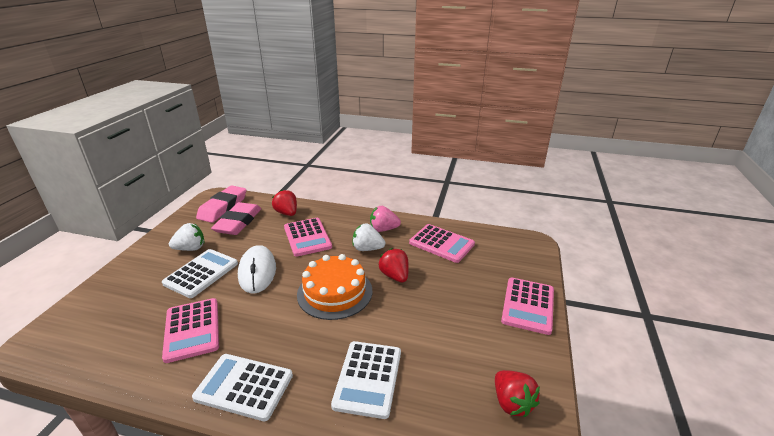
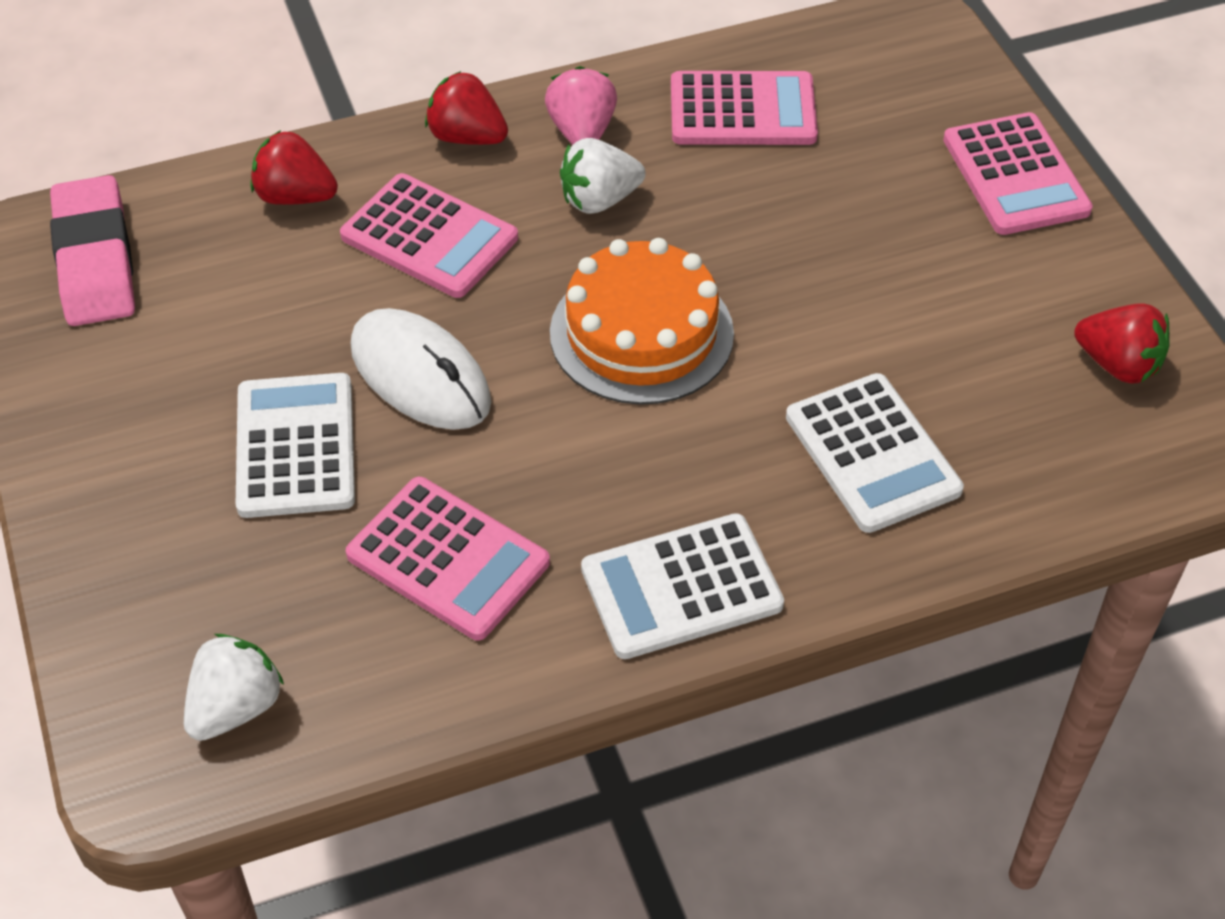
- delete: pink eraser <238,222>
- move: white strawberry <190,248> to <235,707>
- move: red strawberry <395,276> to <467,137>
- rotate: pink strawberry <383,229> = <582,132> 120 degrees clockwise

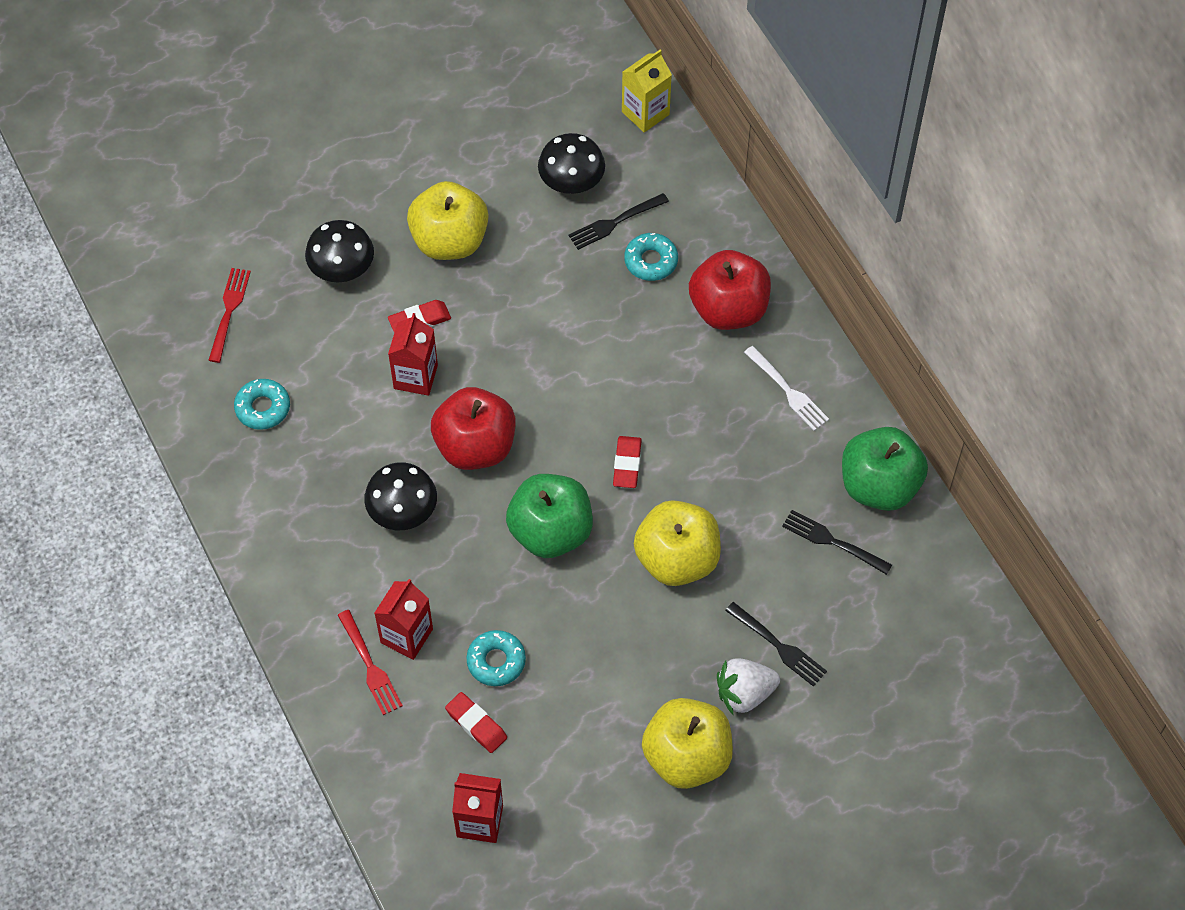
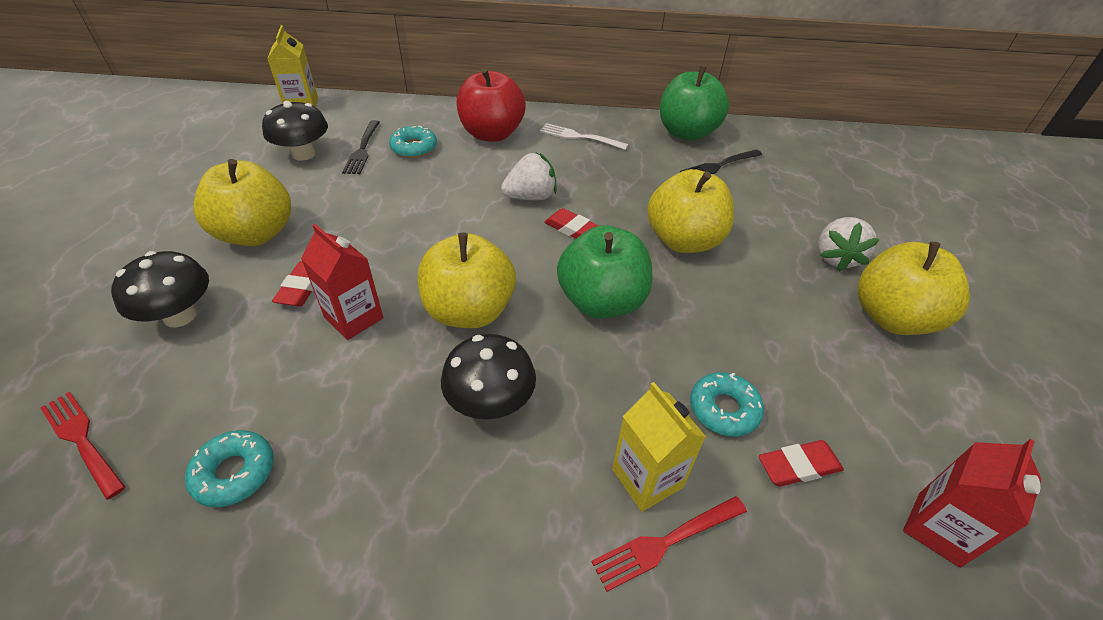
- delete: black fork <777,646>
- insert: white strawberry <530,197>
- recolor: red carton <406,636> to yellow carton <647,478>
- recolor: red apple <475,446> to yellow apple <469,311>
- rotate: red fork <369,665> = <666,541> 150 degrees clockwise
- rotate: white fork <787,390> = <580,137> 150 degrees counterclockwise

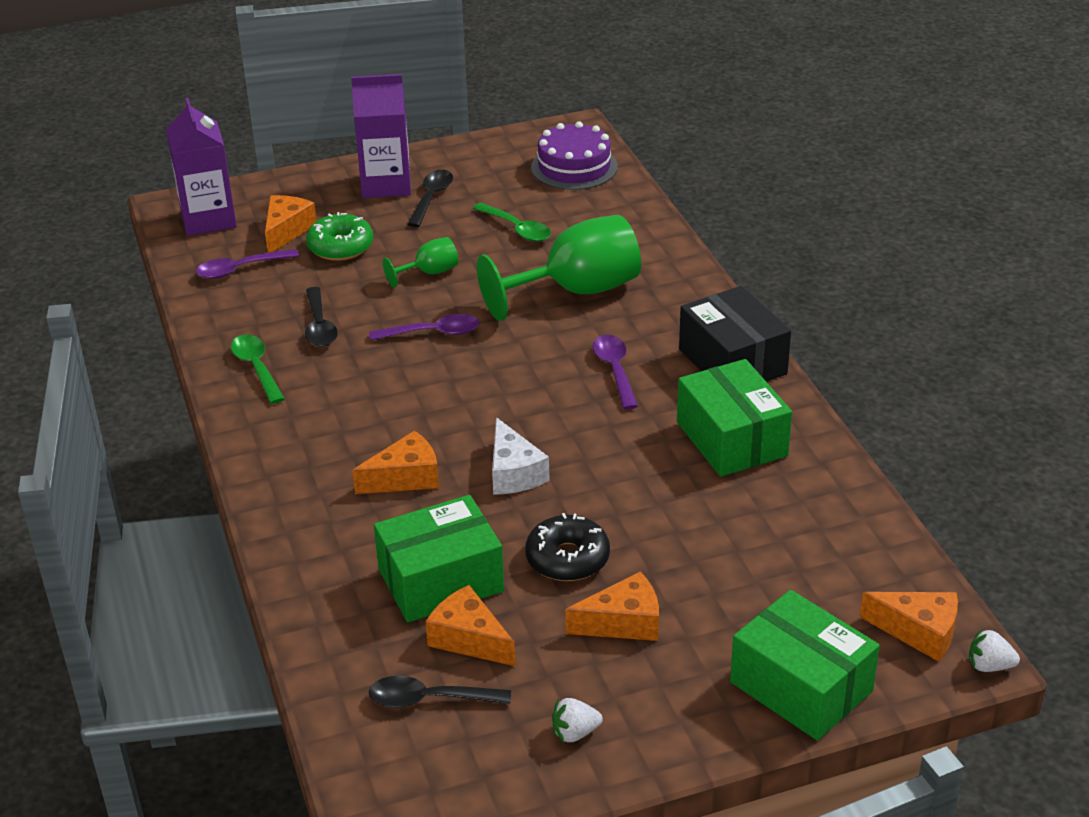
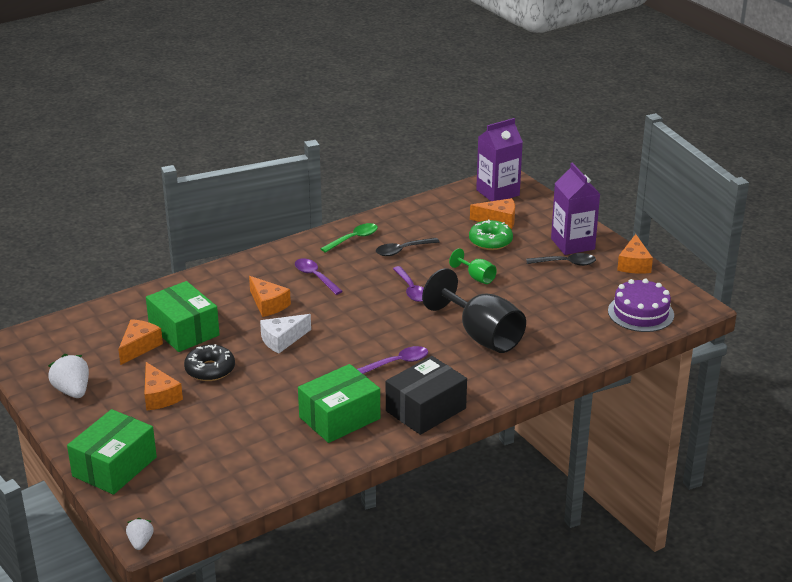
- delete: black spoon <429,699>
- delete: green spoon <517,229>
- move: purple spoon <240,269> to <315,277>
- move: orange cheese <919,632> to <634,264>
- recolor: green goblet <576,291> to black goblet <481,335>
- resize: white strawberry <575,733> = <72,391> x1.69

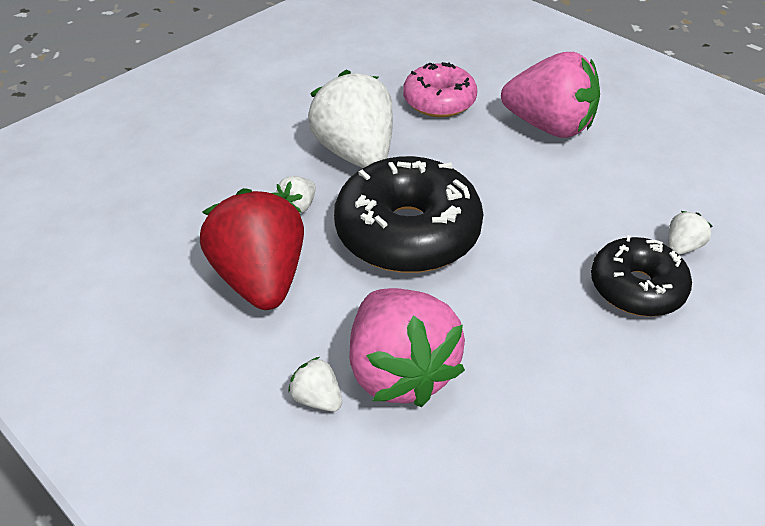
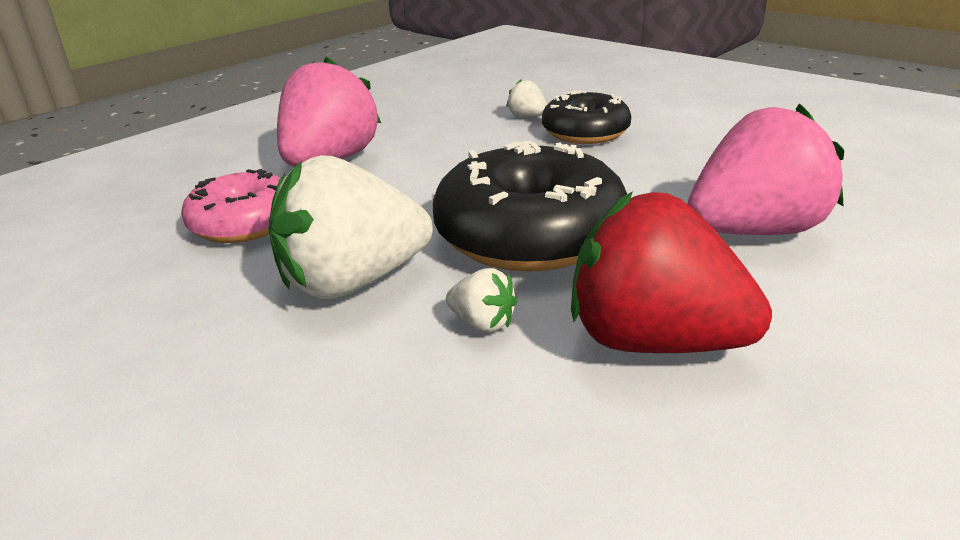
- delete: white strawberry <317,398>
- rotate: red strawberry <261,279> = <654,341> 45 degrees clockwise

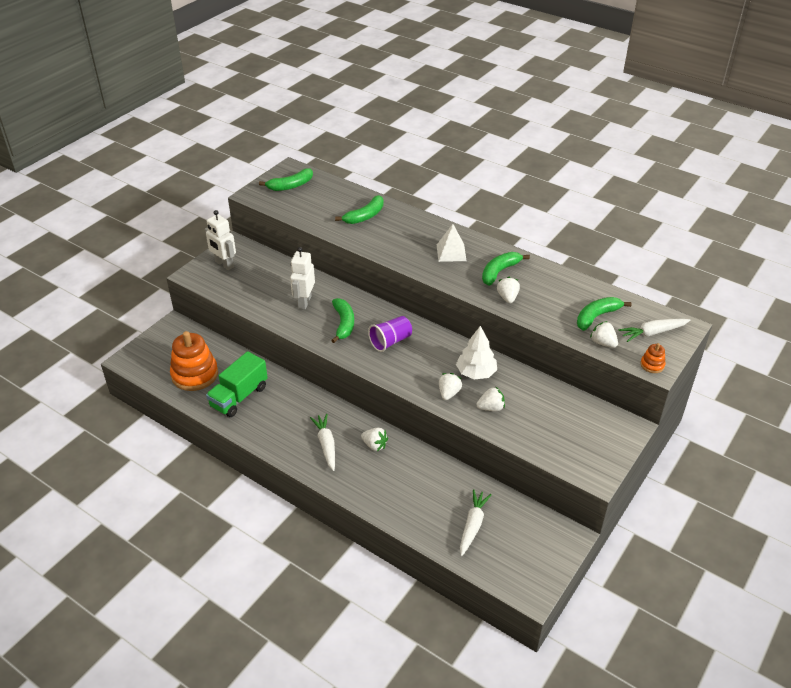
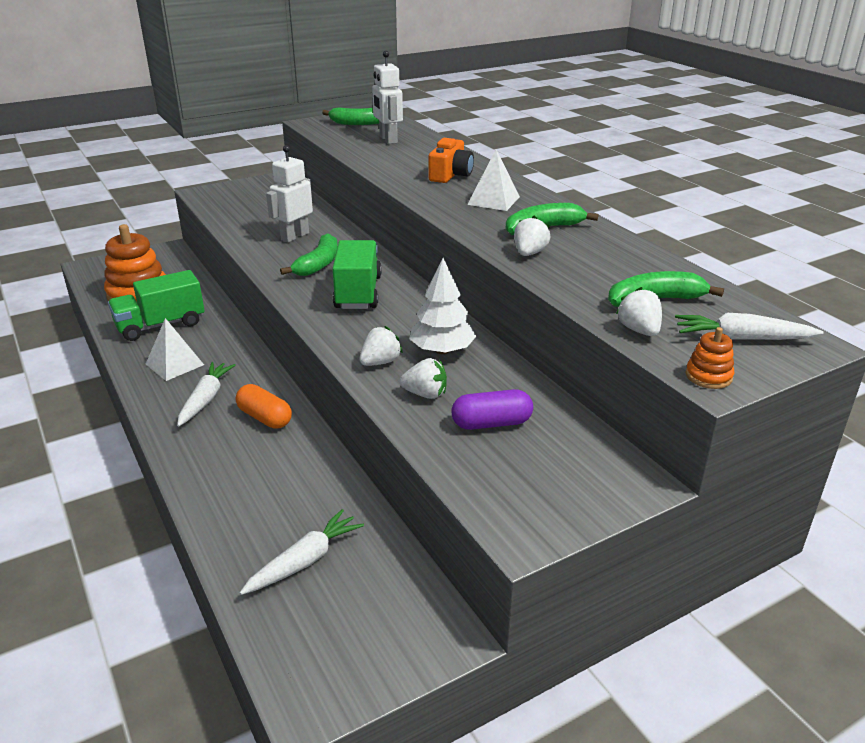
- delete: green banana <365,216>
- insert: white pyramid <174,364>
- insert: orange camera <451,175>
- insert: purple capsule <491,423>
- move: white robot <224,264> to <388,139>
- replace: white strawberry <374,445> to orange capsule <265,418>
- replace: purple cup <390,341> to green truck <358,292>

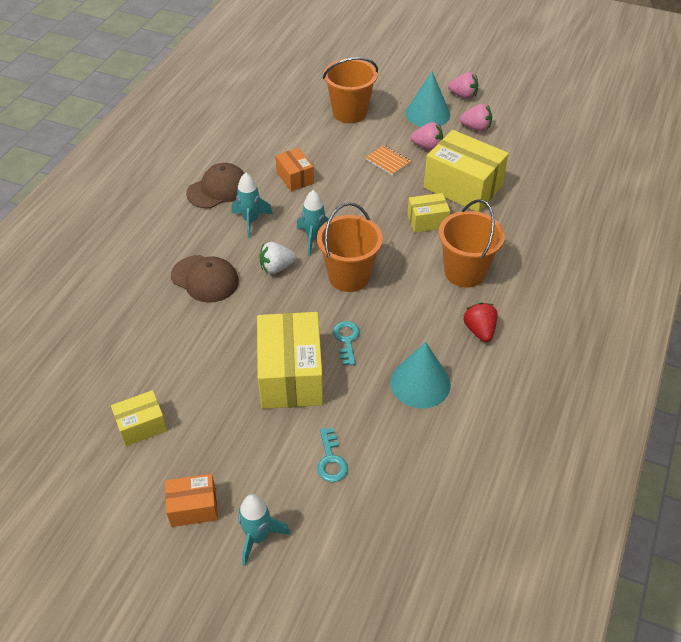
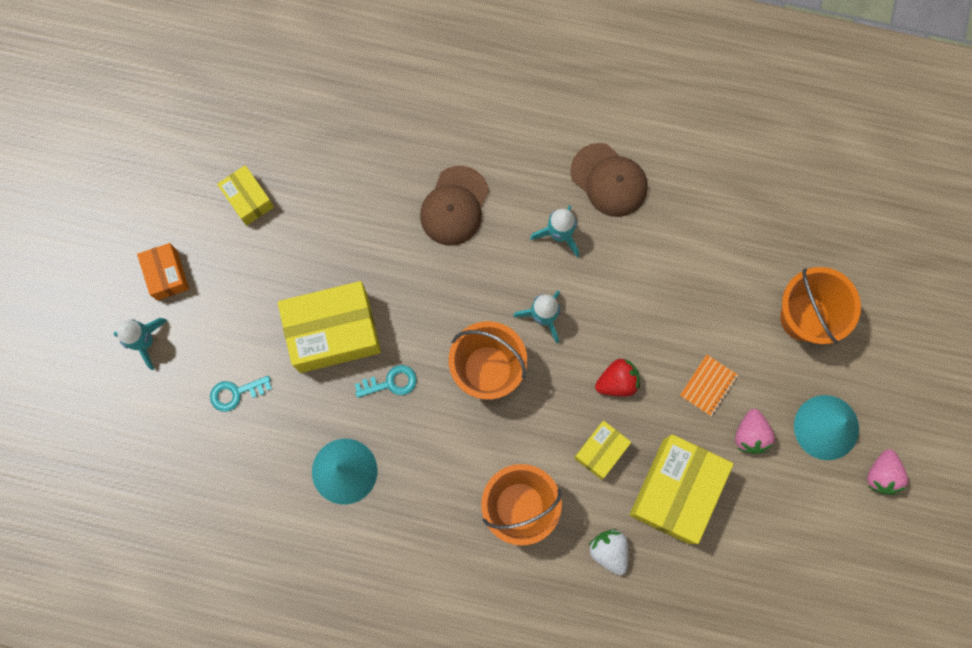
- delete: orange box <295,178>
- delete: pink strawberry <476,128>
- move: white strawberry <276,267> to <609,551>
- move: red strawberry <479,330> to <617,381>
- rotate: yellow box <427,221> = <601,451> 60 degrees clockwise

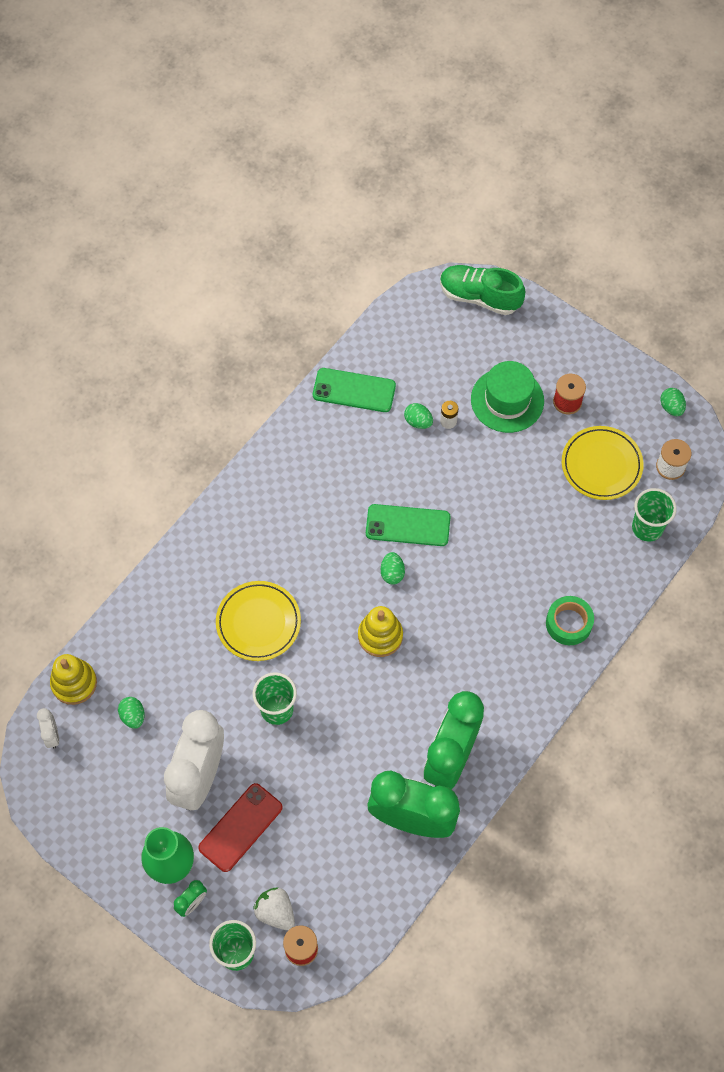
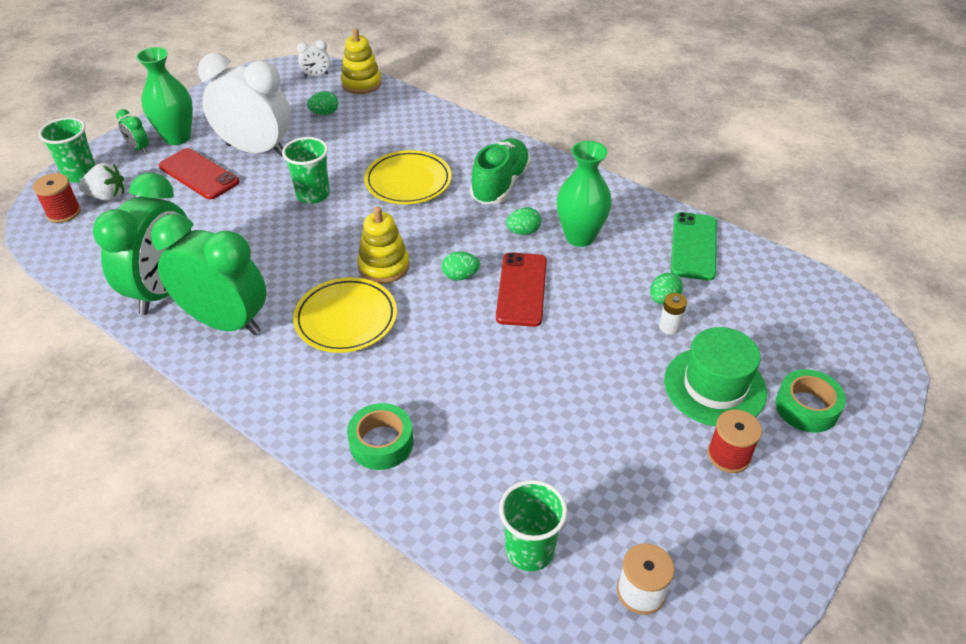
- insert: green vase <580,237>
- insert: green tape <806,407>
- move: green shoe <479,297> to <500,184>
- move: yellow plate <601,465> to <346,319>
- move: green egg <671,407> to <523,232>
- recolor: green phone <408,525> to red phone <521,289>
- rotate: white strawberry <275,912> = <107,196> 45 degrees clockwise

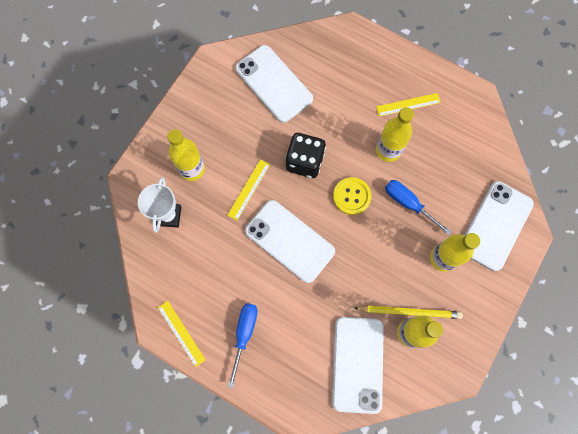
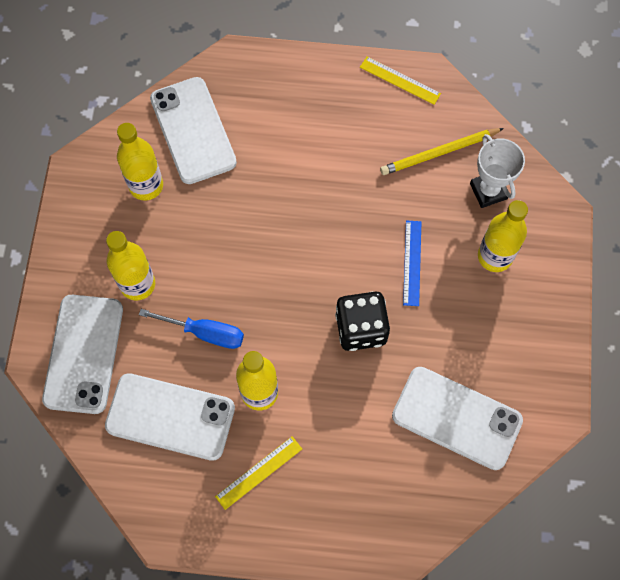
- delete: blue screwdriver <244,334>
- delete: yellow button <351,196>
- move: white phone <289,241> to <170,417>
- move: yellow pencil <409,311> to <439,153>
- recolor: yellow ruler <249,189> to blue ruler <412,262>

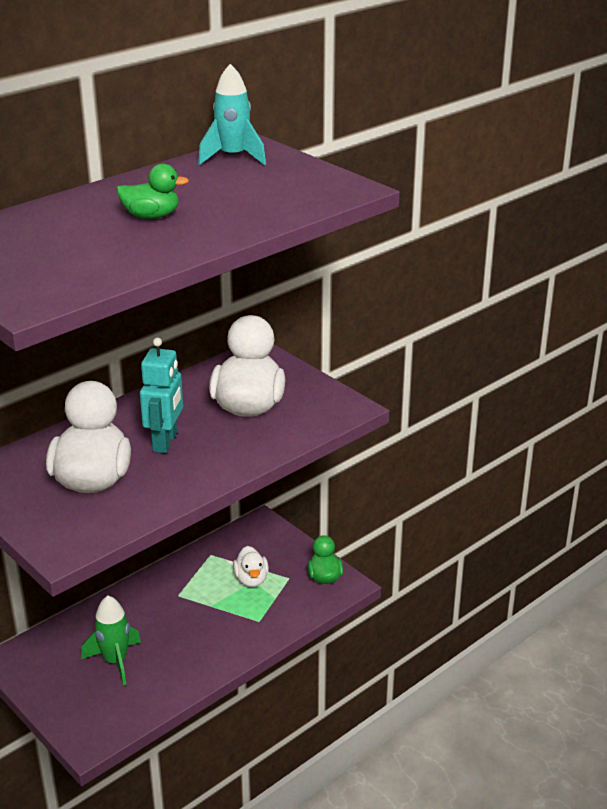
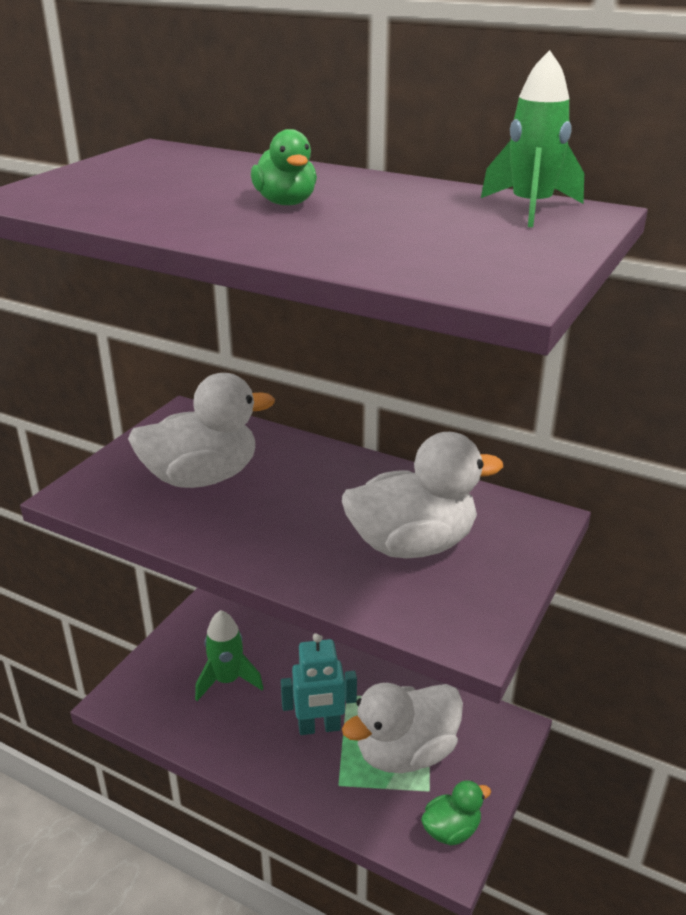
- move: turquoise robot <165,442> to <319,728>
- recolor: turquoise rocket <233,157> to green rocket <531,208>
- resize: white duck <251,580> = <405,753> x1.89

